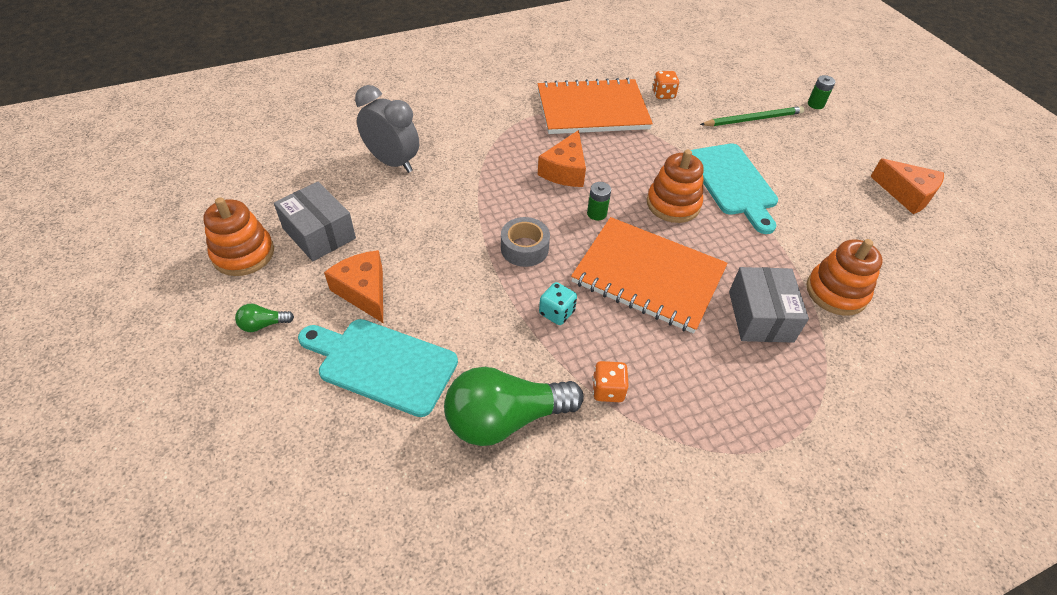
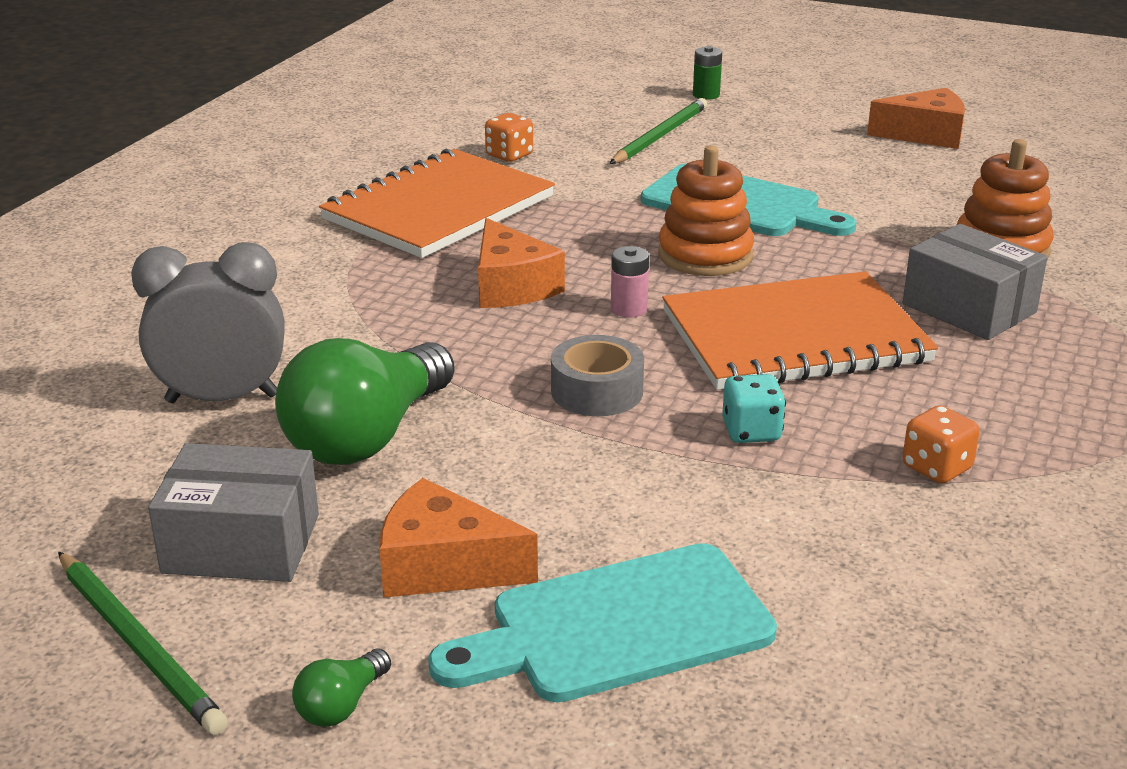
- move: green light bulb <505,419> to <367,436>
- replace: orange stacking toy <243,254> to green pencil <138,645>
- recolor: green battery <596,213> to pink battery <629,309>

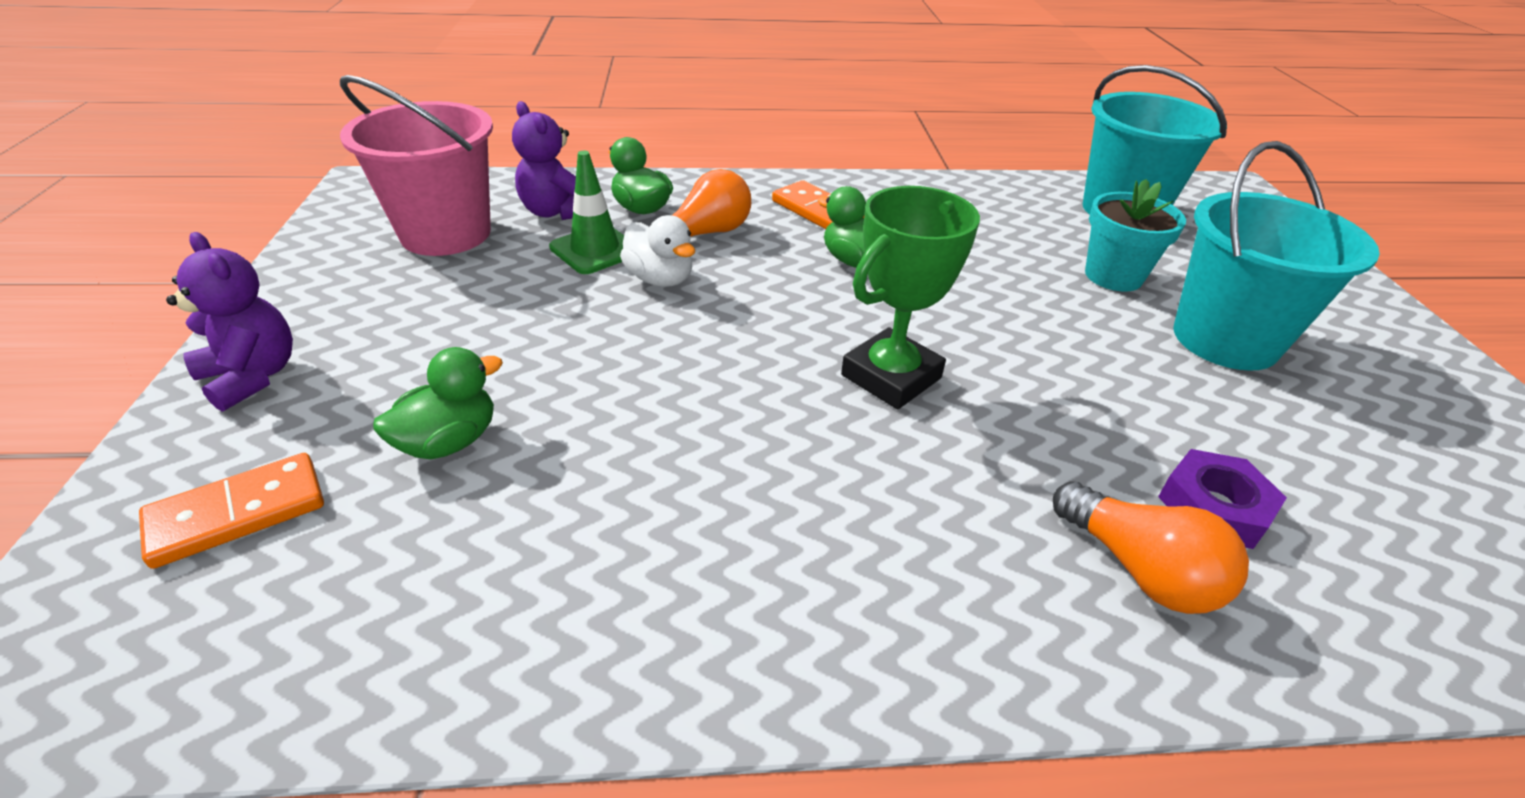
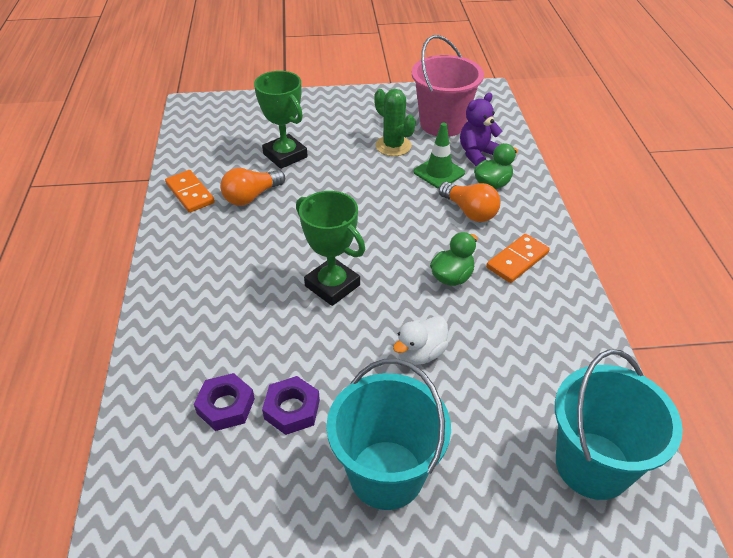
- delete: purple teddy bear <252,377>
- delete: turquoise flower pot <1113,276>
- insert: purple nut <292,409>
- insert: green cactus <393,146>
- move: orange domino <237,513> to <190,193>
- move: white duck <660,279> to <420,353>
- move: orange light bulb <1139,569> to <251,196>
- replace: green duck <449,442> to green trophy <285,155>

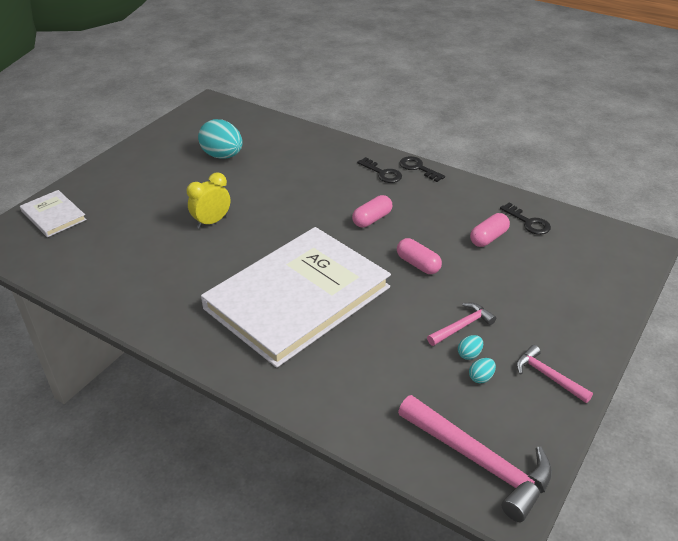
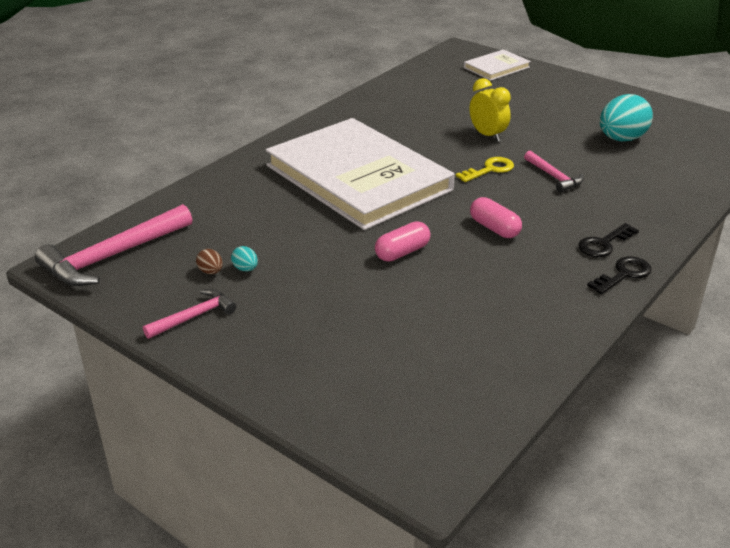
- delete: pink capsule <488,238>
- delete: black key <528,222>
- insert: yellow key <489,170>
- move: pink hammer <462,326> to <553,177>
- recolor: turquoise egg <481,377> to brown egg <211,272>

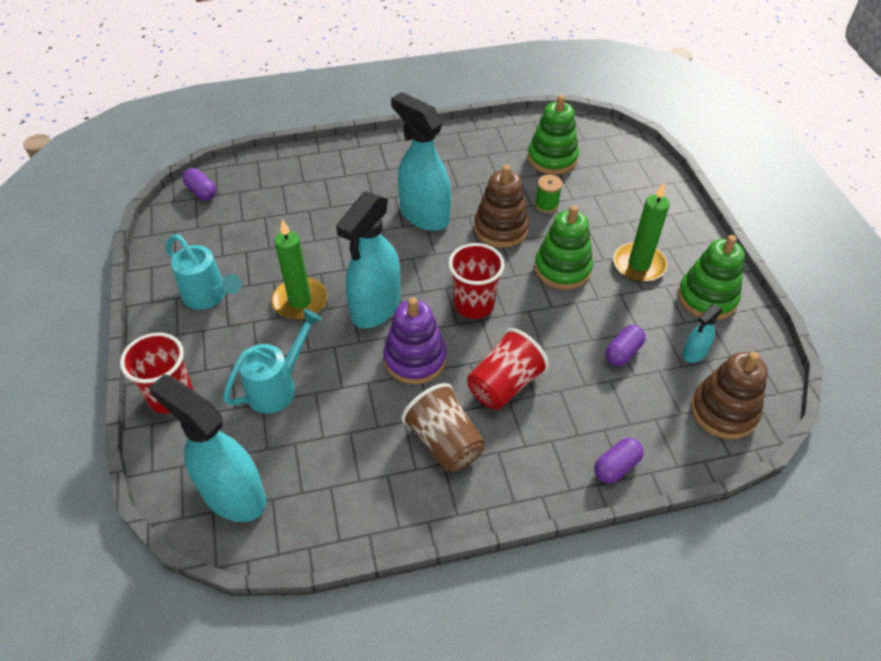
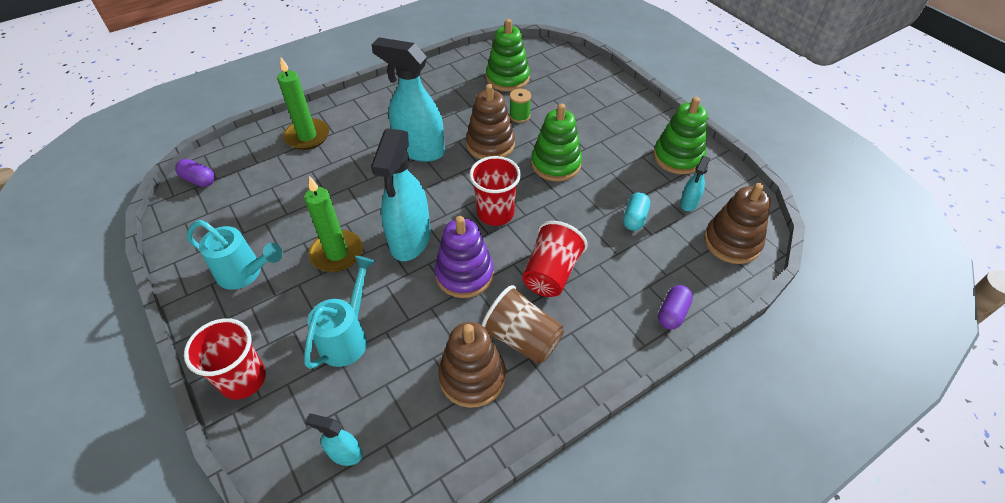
- insert: brown stacking toy <472,377>
- move: green candle <639,265> to <307,136>
- recolor: purple capsule <623,352> to turquoise capsule <634,218>
- resize: turquoise spray bottle <233,494> = <345,453> x0.47

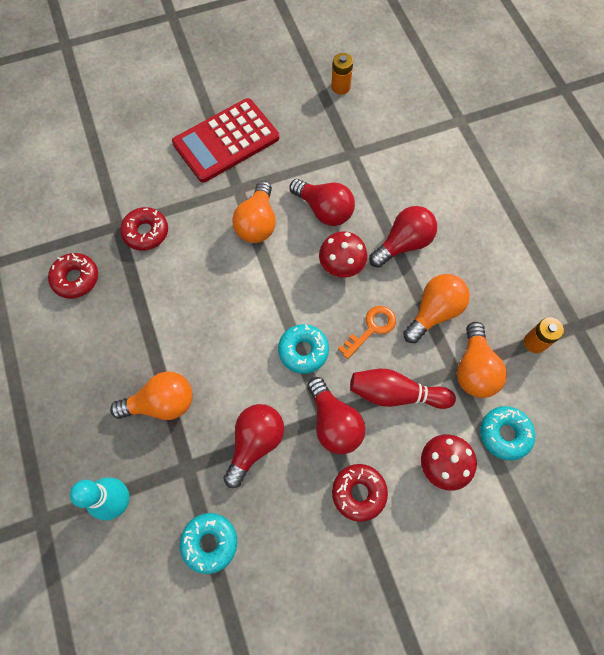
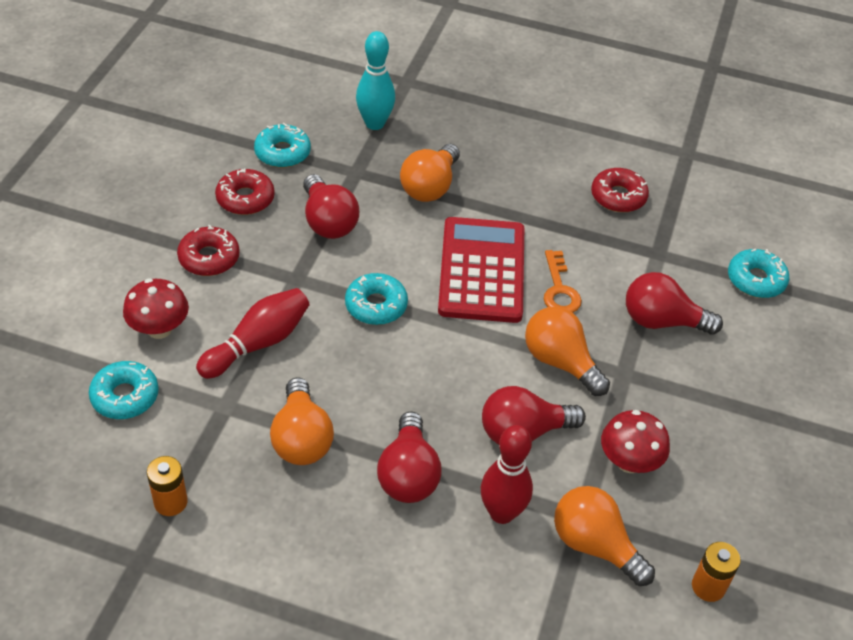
- insert: red bowling pin <502,513>
- insert: turquoise donut <756,280>
- move: red donut <146,232> to <245,198>
- move: red calculator <226,141> to <482,270>
- move: red light bulb <334,423> to <662,321>
- move: red mushroom <341,265> to <629,461>
- move: orange key <371,328> to <559,289>
- move: orange light bulb <474,369> to <594,545>

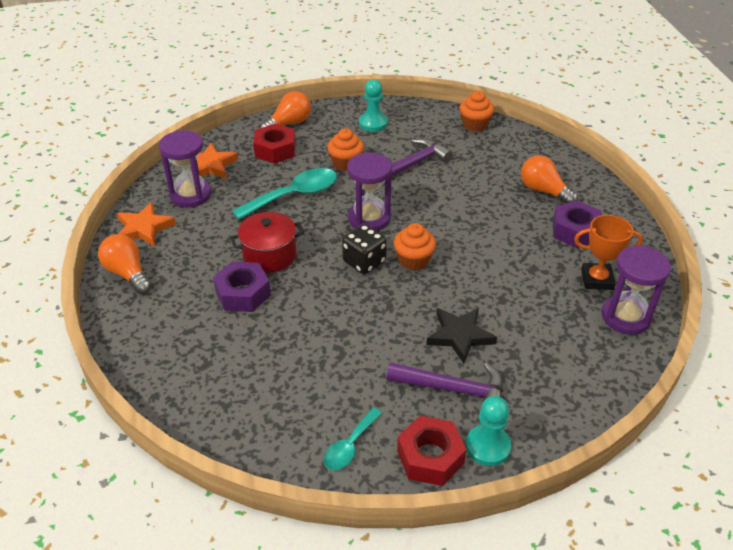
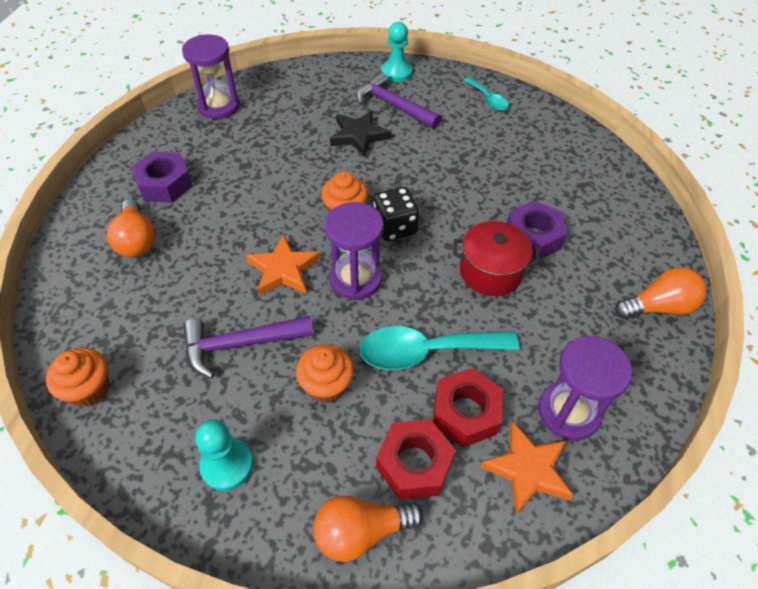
- delete: orange trophy <597,279>
- move: orange star <144,228> to <283,270>
- move: red nut <430,457> to <465,413>
- rotate: orange light bulb <128,273> = <658,307> 90 degrees counterclockwise
- rotate: turquoise spoon <349,446> = <488,99> 90 degrees clockwise

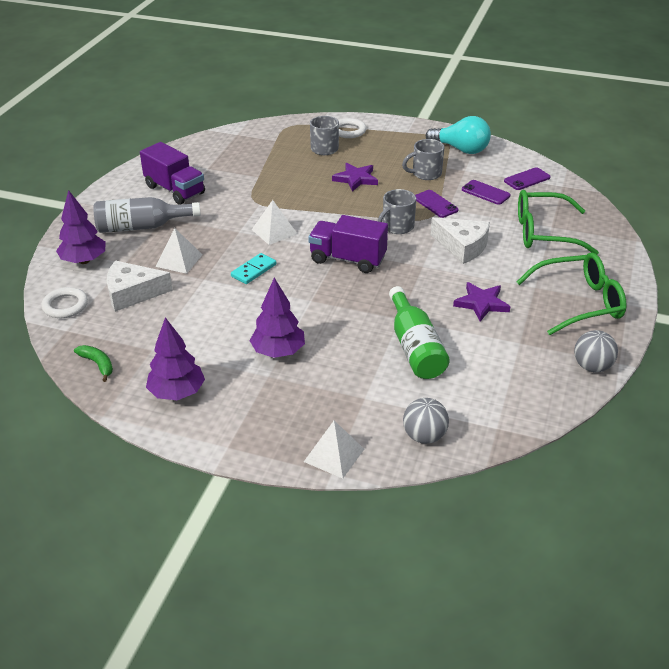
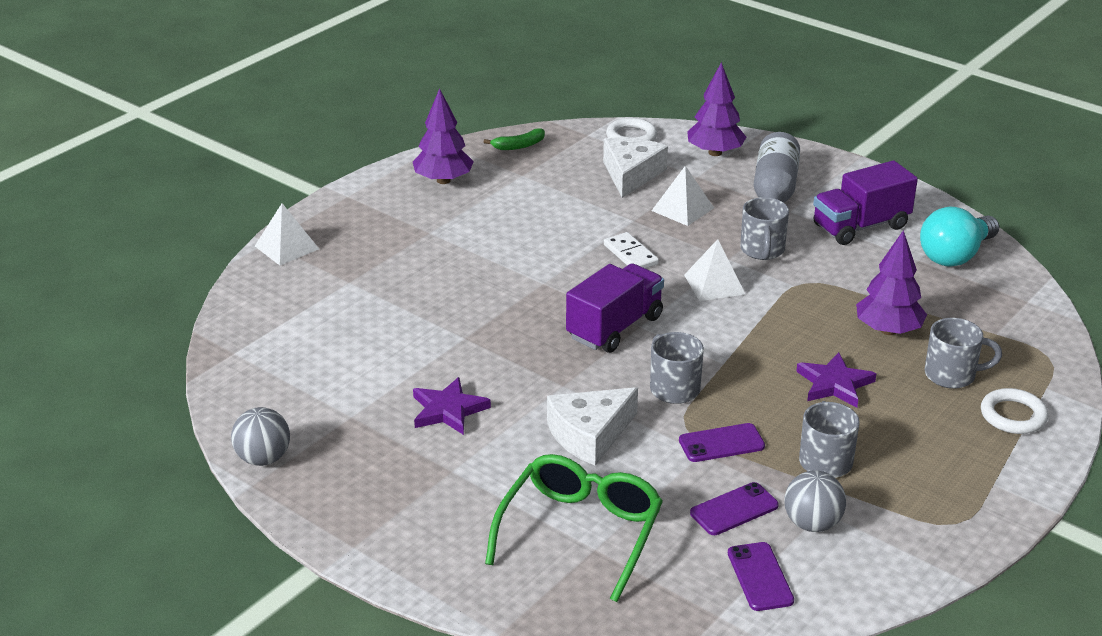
- delete: green bottle <415,347>
- delete: green glasses <579,302>
- insert: grey mug <762,250>
- move: purple tree <278,352> to <888,330>
- move: grey ball <424,436> to <812,524>
- move: turquoise light bulb <461,149> to <955,256>
- recolor: turquoise domino <253,270> to white domino <630,254>

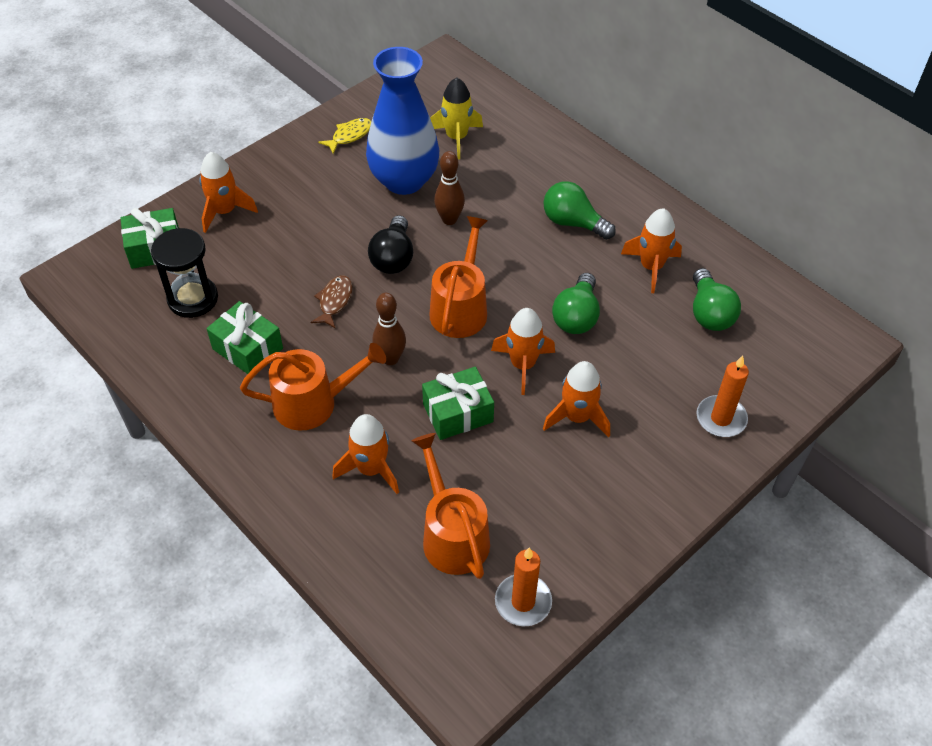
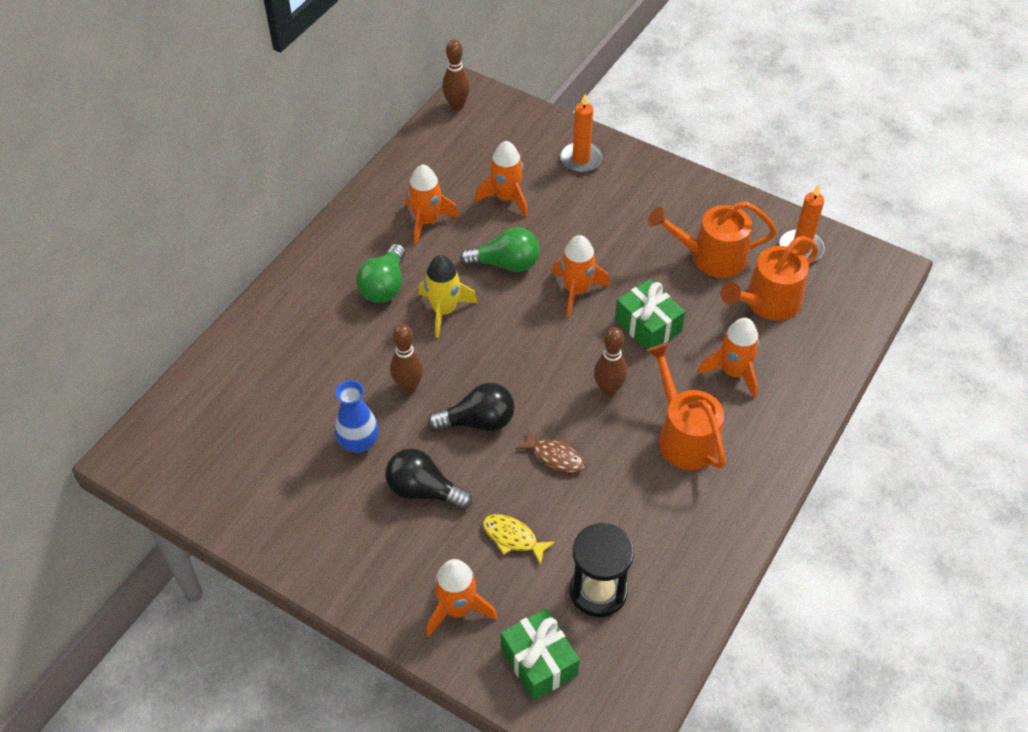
- delete: green gift <247,348>
- delete: green light bulb <709,313>
- insert: black light bulb <423,490>
- insert: brown bowling pin <457,106>
- move: yellow fish <349,136> to <513,538>
- move: orange watering can <460,308> to <711,257>
- move: yellow rocket <456,138> to <444,311>
- move: orange rocket <577,417> to <506,198>
- rotate: brown fish <334,301> = <554,456> 150 degrees counterclockwise
- resize: blue vase <404,180> = <359,442> x0.52

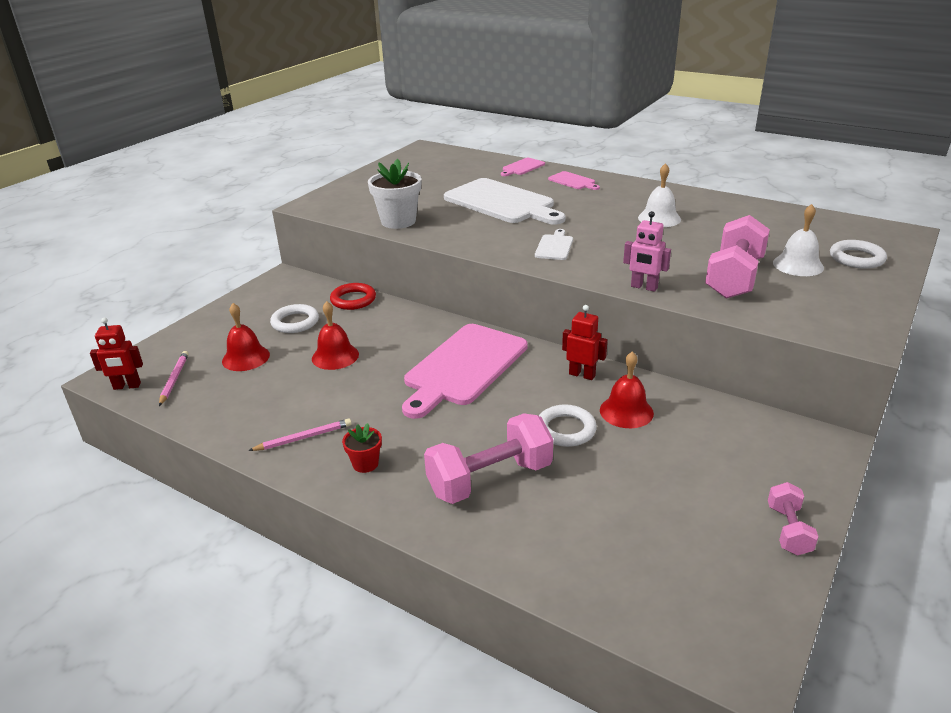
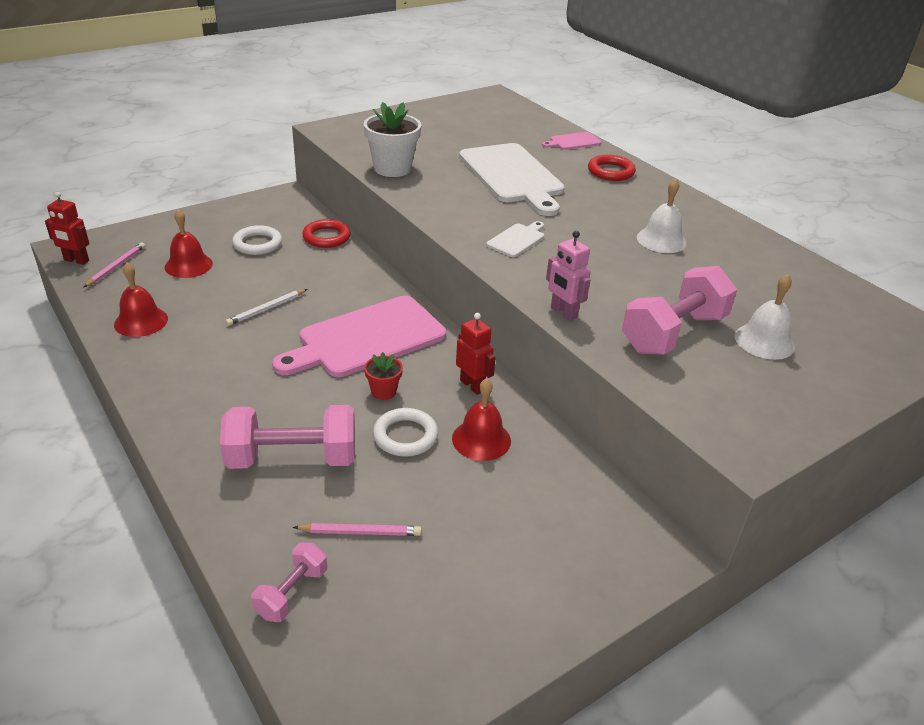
- delete: white ring <856,258>
- insert: white pencil <266,309>
- move: pink pencil <303,438> to <360,532>
- move: red bell <335,356> to <141,321>
- move: red flower pot <365,464> to <383,391>
- move: pink dumbbell <788,530> to <292,593>
- replace: pink cutting board <573,181> to red ring <610,172>

